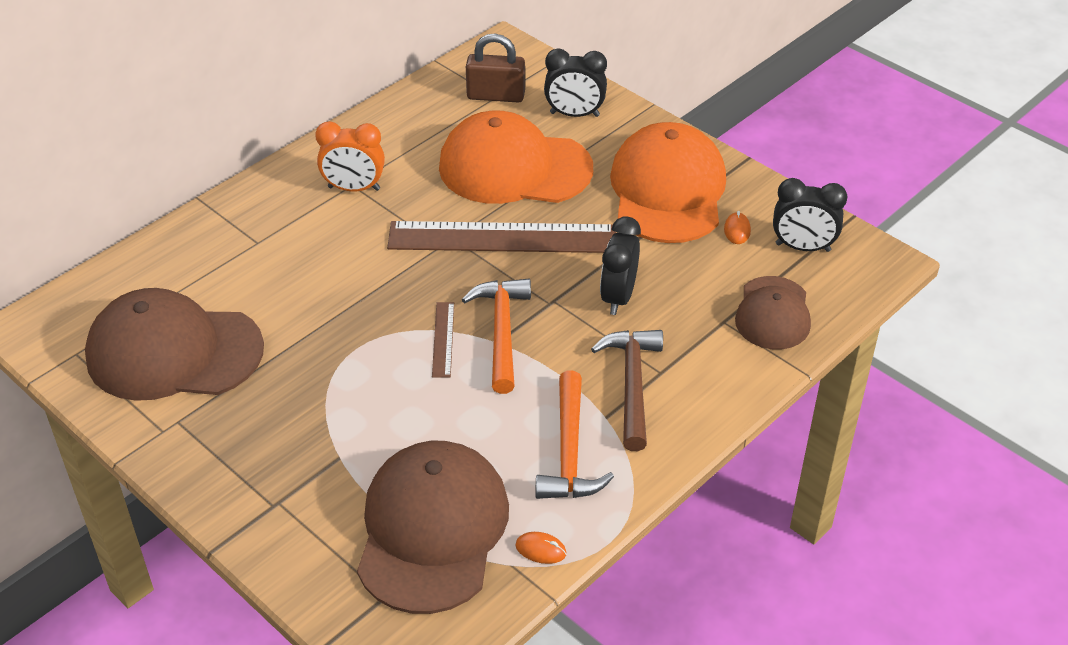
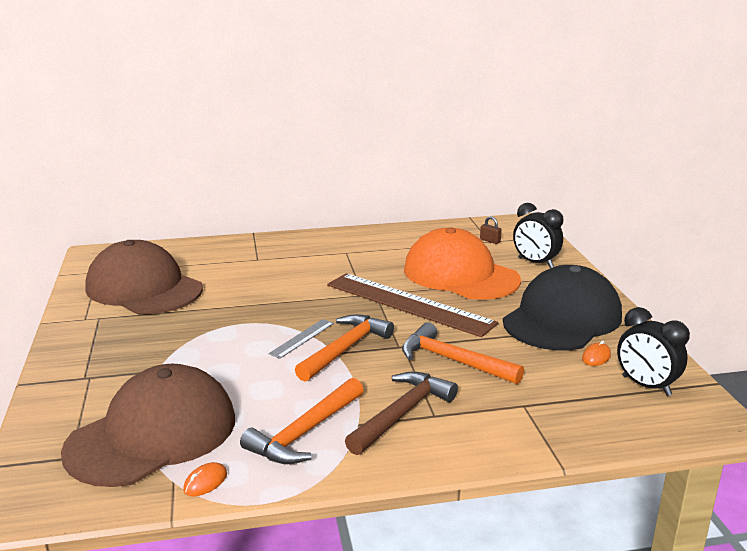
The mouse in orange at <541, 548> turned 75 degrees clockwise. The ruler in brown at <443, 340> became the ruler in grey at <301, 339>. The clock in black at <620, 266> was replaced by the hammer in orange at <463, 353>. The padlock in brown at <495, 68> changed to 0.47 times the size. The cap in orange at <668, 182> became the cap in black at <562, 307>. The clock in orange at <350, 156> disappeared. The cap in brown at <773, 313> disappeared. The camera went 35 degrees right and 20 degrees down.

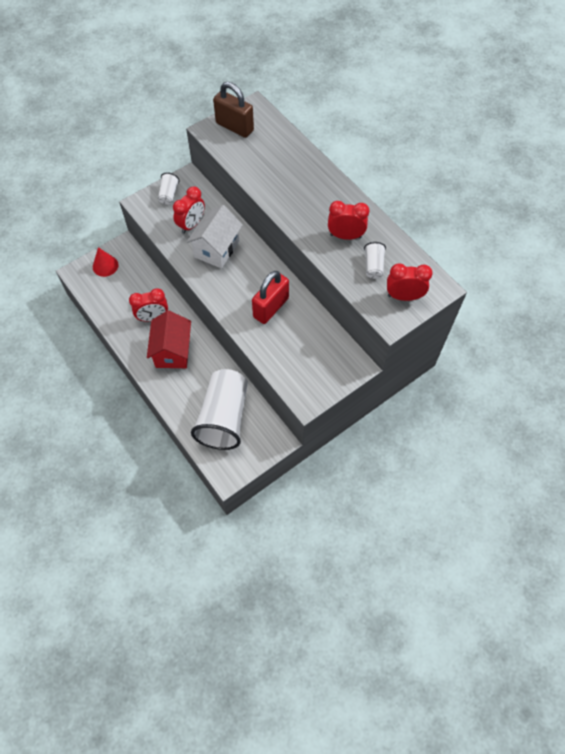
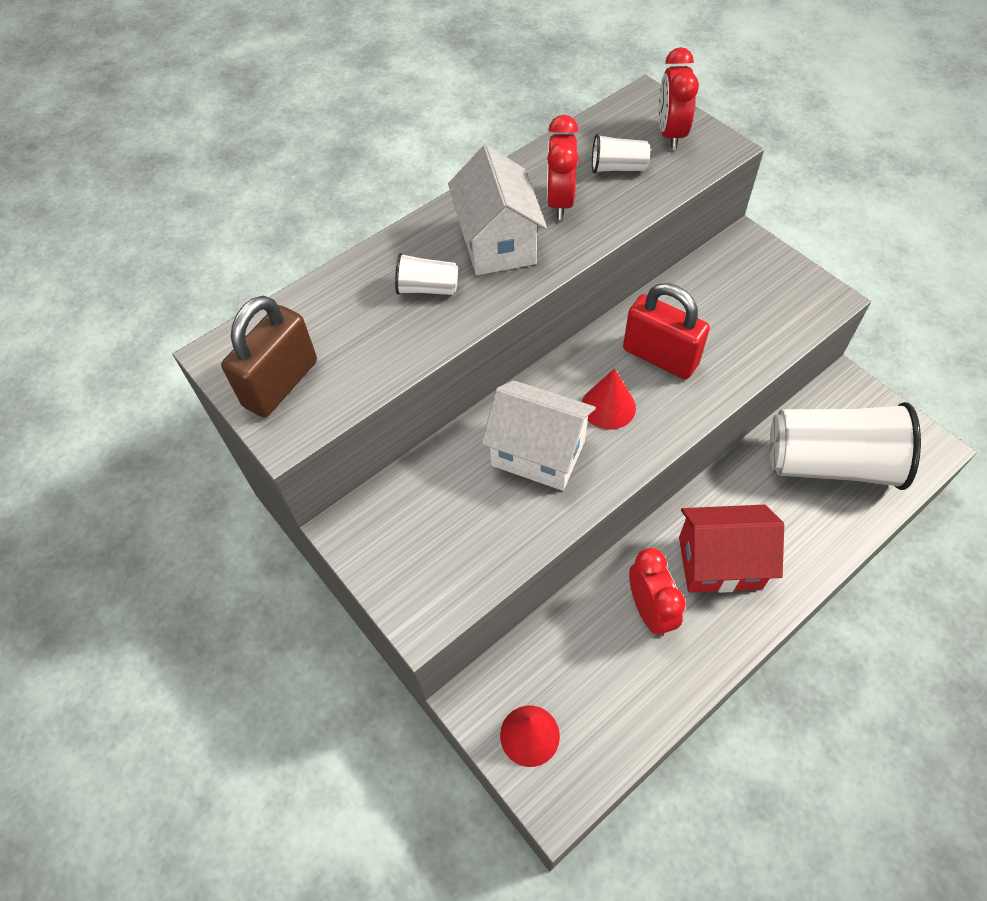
The cup in white moved from <169, 188> to <426, 274>. The house in white at <497, 210> appeared. The cone in red at <609, 399> appeared. The clock in red at <189, 210> disappeared. The camera went 90 degrees left and 5 degrees down.

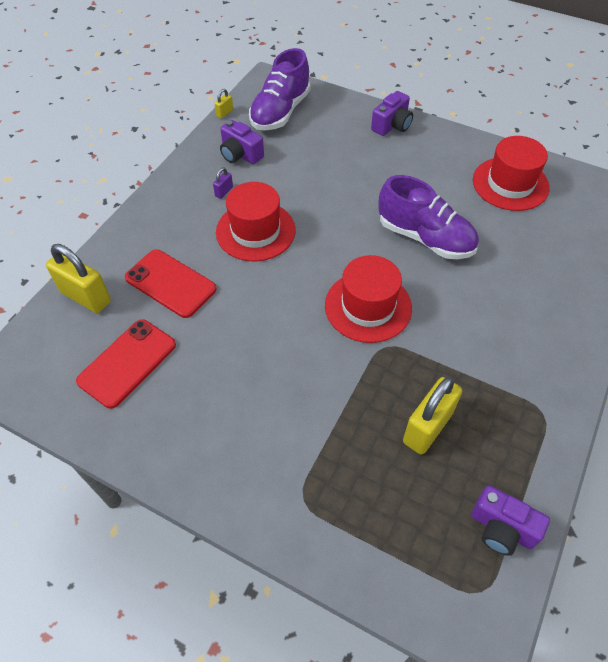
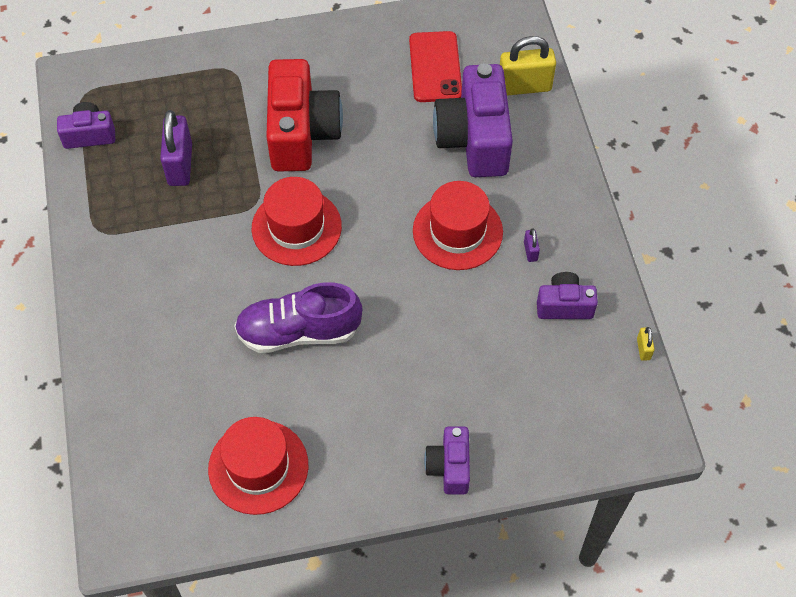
The padlock in yellow at <432, 415> became the padlock in purple at <176, 148>. The camera in red at <304, 115> appeared. The phone in red at <171, 283> was replaced by the camera in purple at <473, 120>. The shoe in purple at <279, 89> disappeared. The camera went 140 degrees right and 5 degrees up.

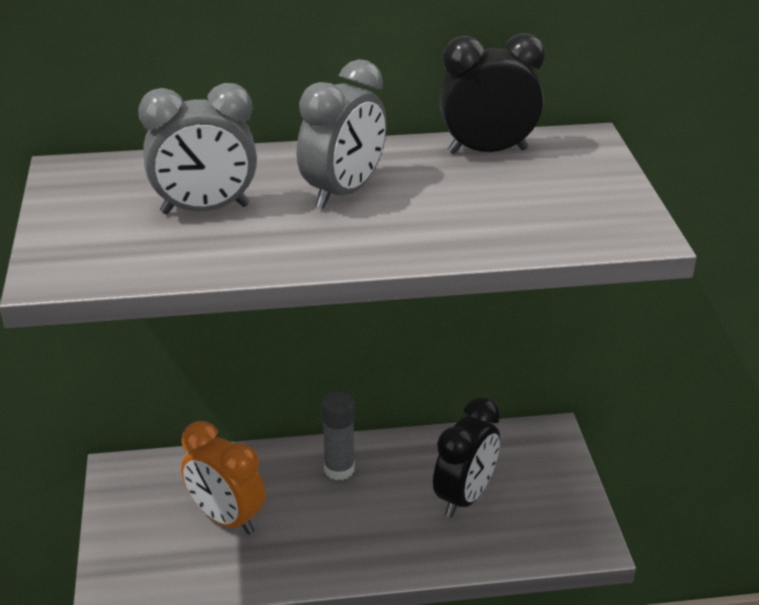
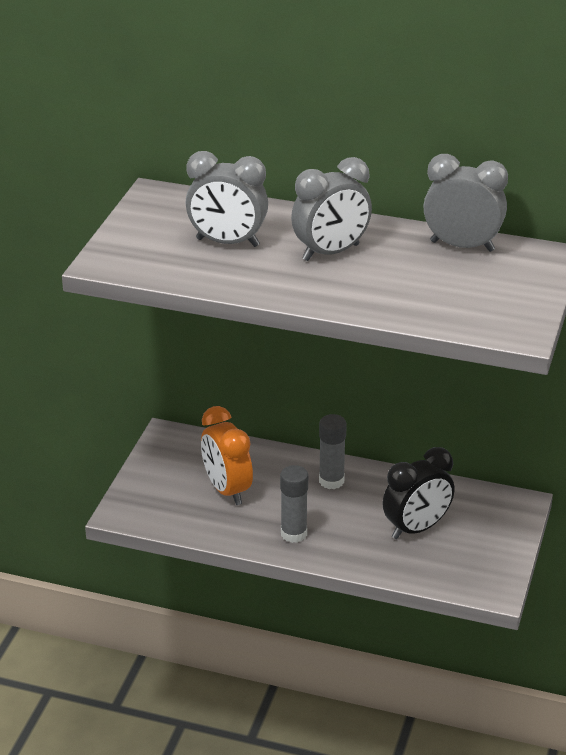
The glue stick in grey at <294, 504> appeared. The clock in black at <492, 93> became the clock in grey at <465, 203>. The camera went 25 degrees right and 0 degrees up.

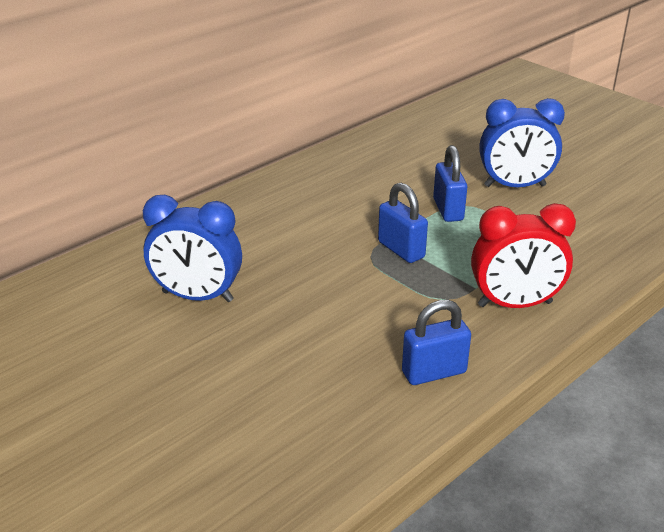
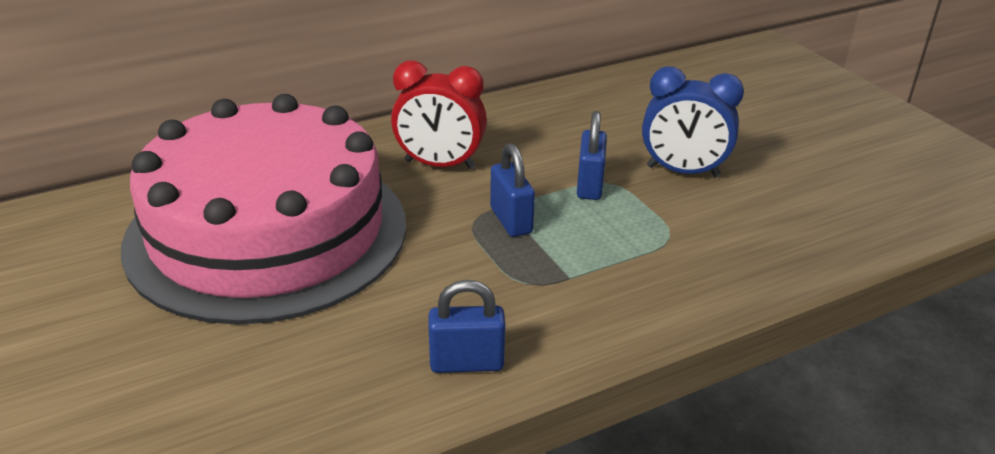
The clock in blue at <192, 248> was replaced by the cake in pink at <263, 209>. The clock in red moved from <523, 255> to <439, 114>. The camera went 15 degrees right and 0 degrees up.

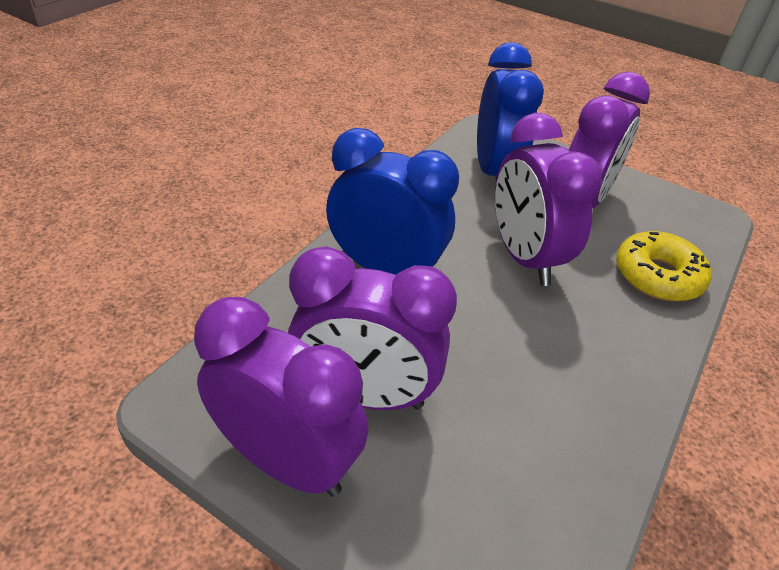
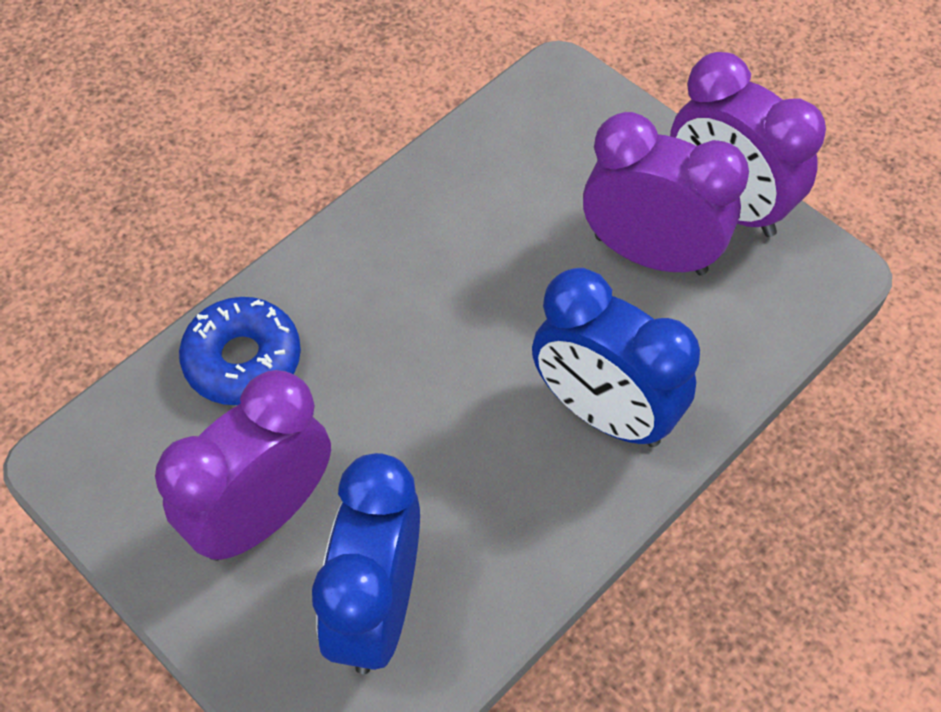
The donut in yellow at <664, 266> became the donut in blue at <240, 351>. The clock in purple at <548, 199> disappeared. The camera went 165 degrees left and 15 degrees up.

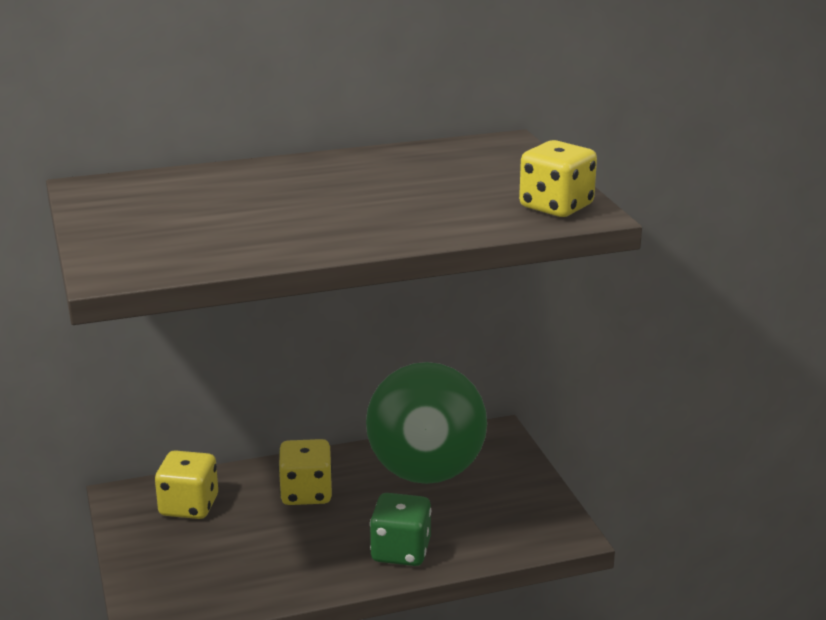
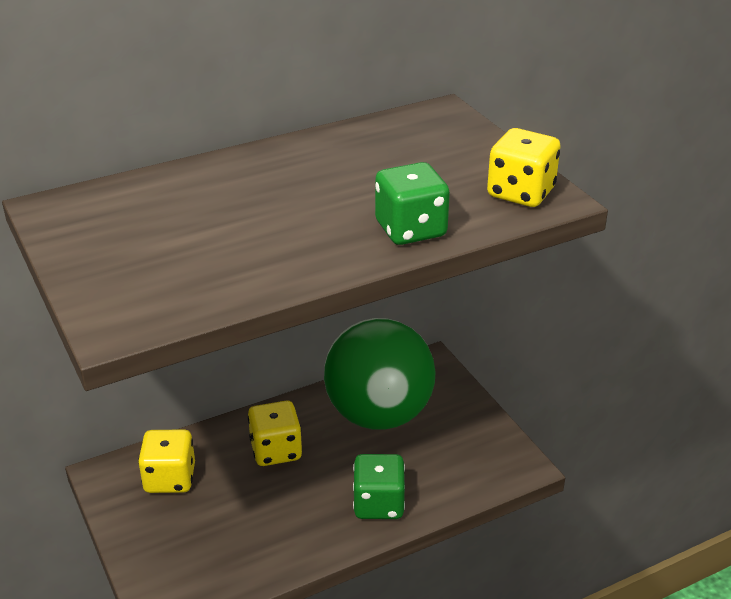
The dice in green at <412, 203> appeared. The camera went 10 degrees left and 10 degrees up.

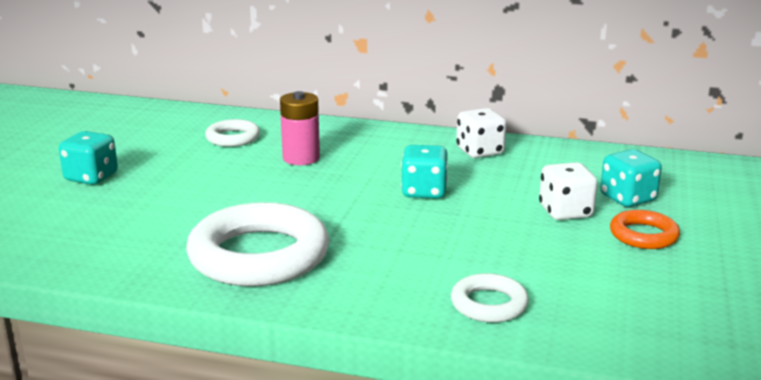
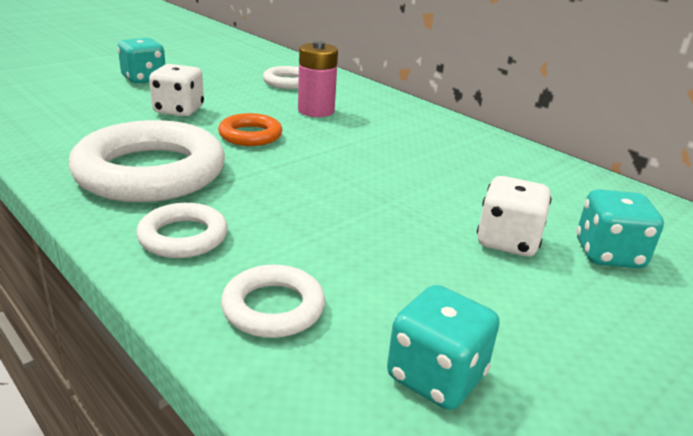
The ring in white at <182, 230> appeared. The dice in white moved from <481, 133> to <176, 90>. The ring in orange moved from <645, 229> to <250, 129>. The dice in turquoise moved from <424, 172> to <443, 347>. The camera went 30 degrees right and 5 degrees up.

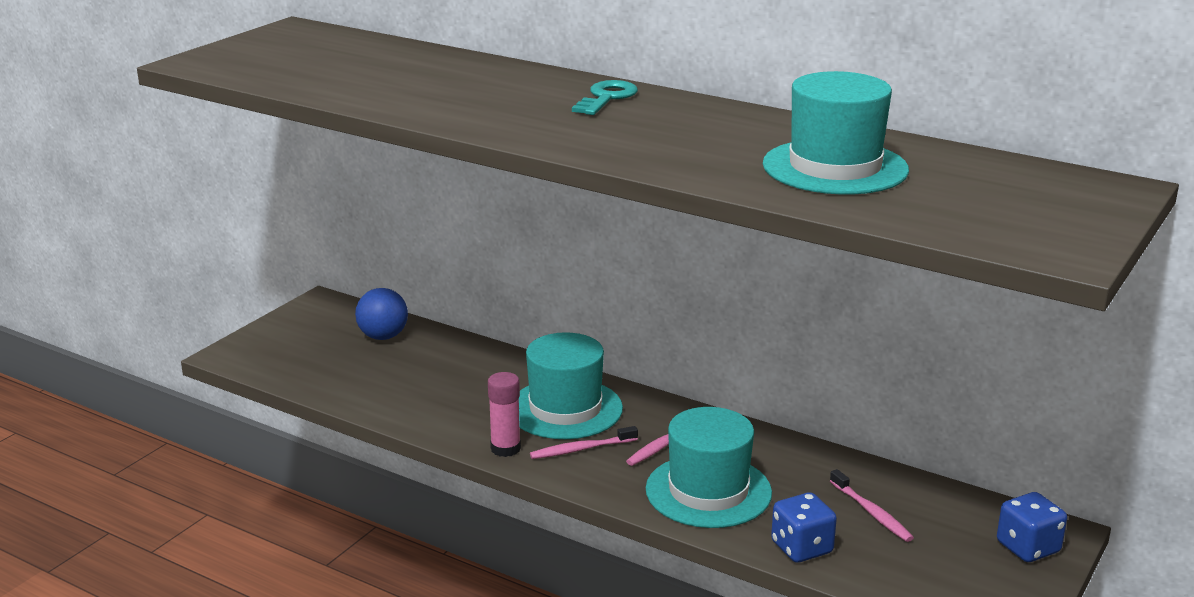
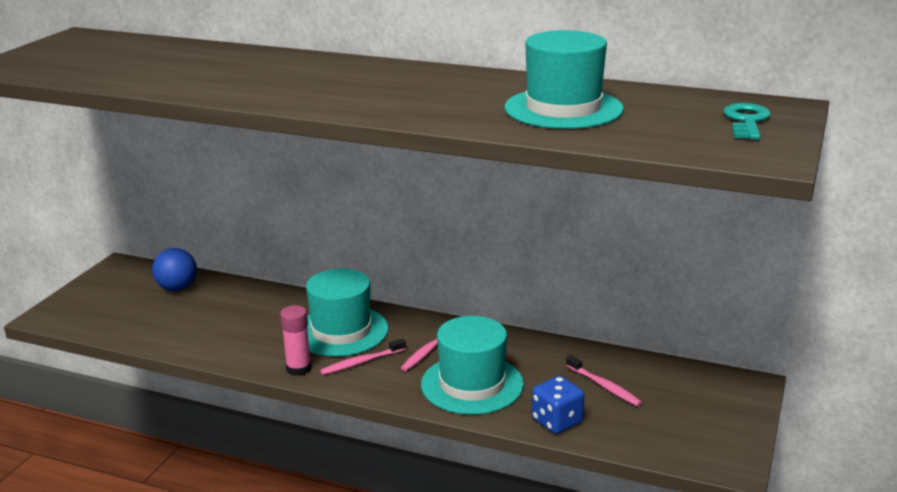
The key in turquoise moved from <605, 97> to <747, 121>. The dice in blue at <1032, 527> disappeared. The camera went 10 degrees left and 0 degrees up.

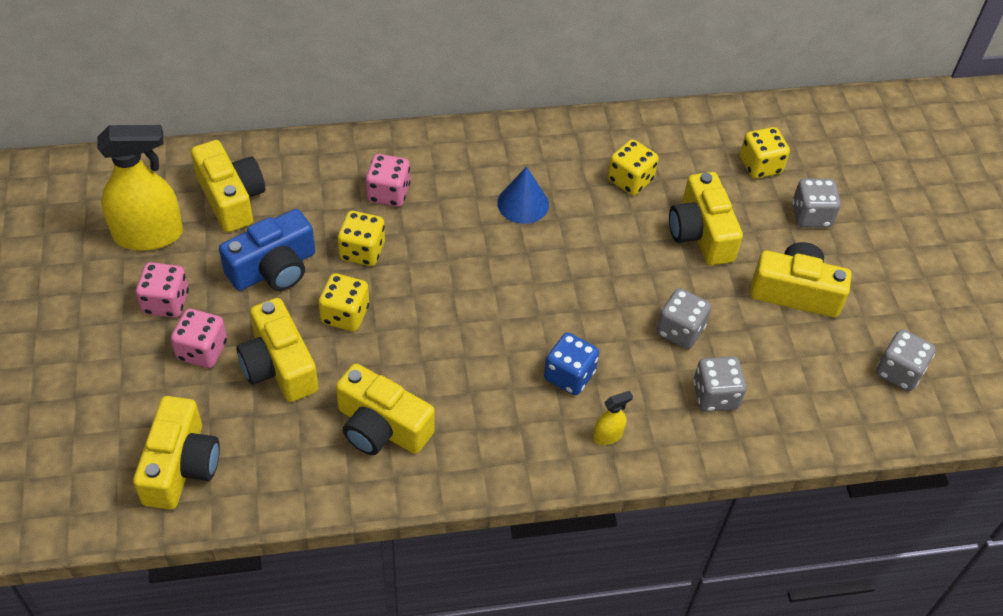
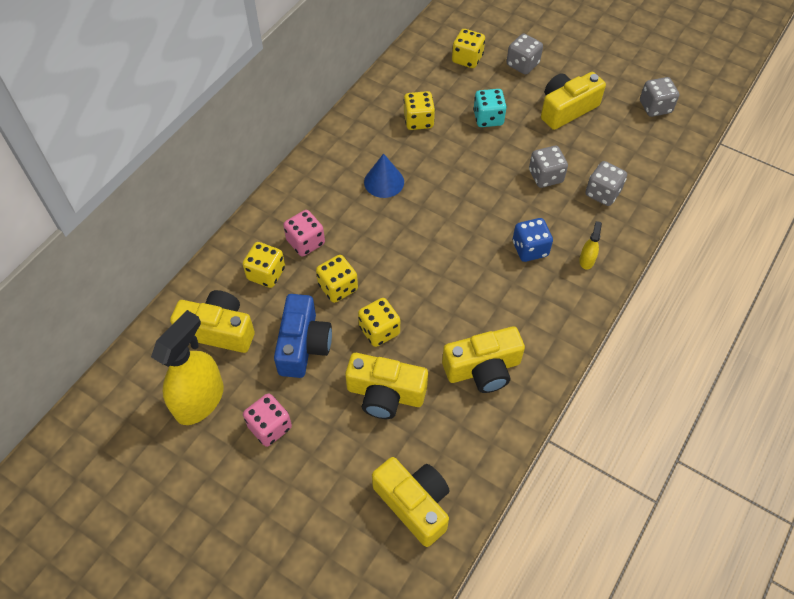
The dice in yellow at <264, 265> appeared. The camera in yellow at <706, 218> was replaced by the dice in turquoise at <490, 108>. The dice in pink at <199, 338> disappeared. The camera went 45 degrees left and 5 degrees up.

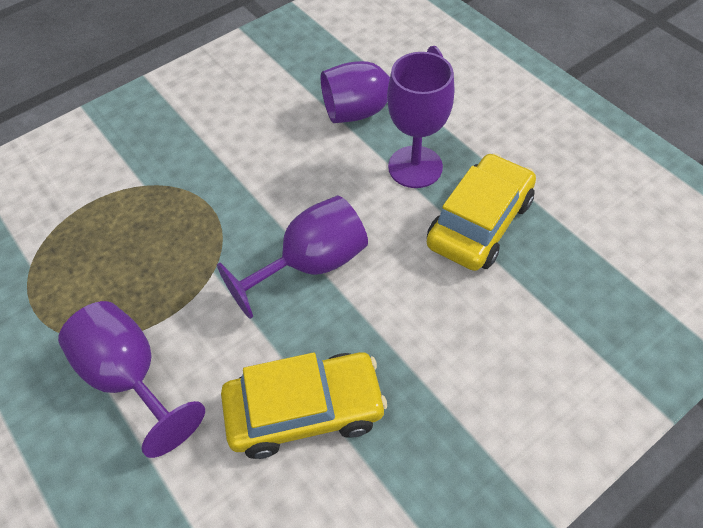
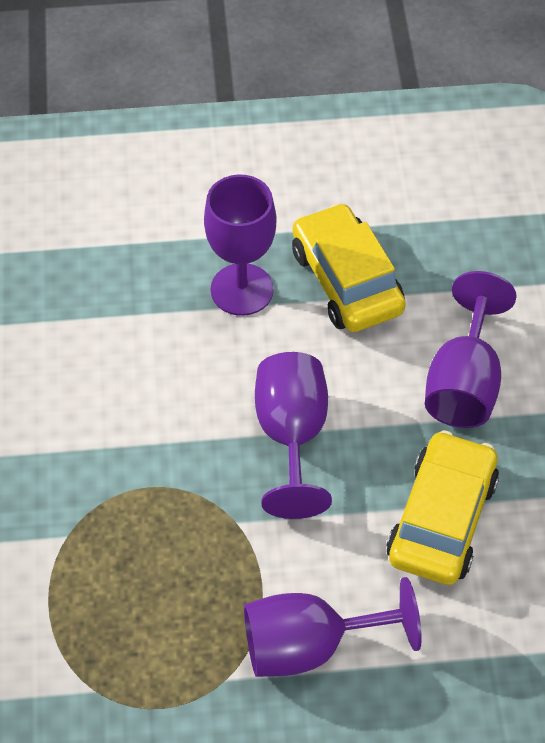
The goblet in purple moved from <382, 84> to <471, 349>. The camera went 60 degrees left and 0 degrees up.

